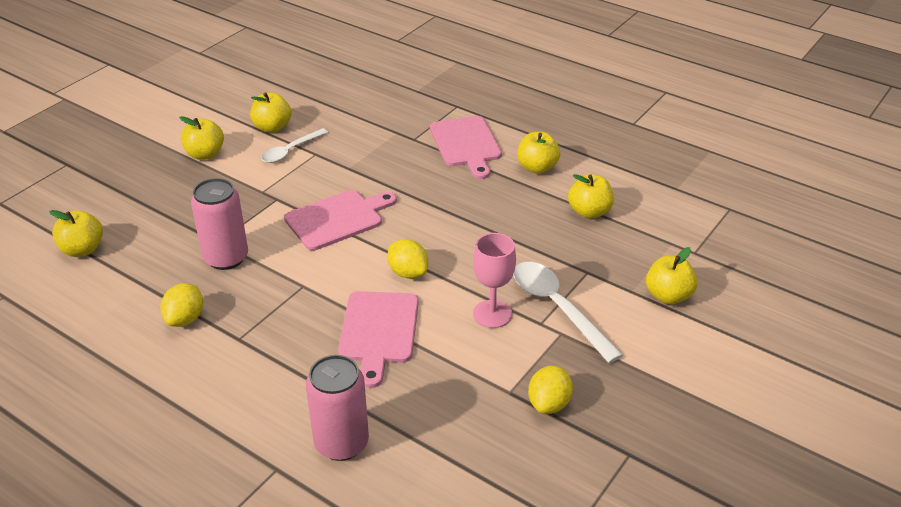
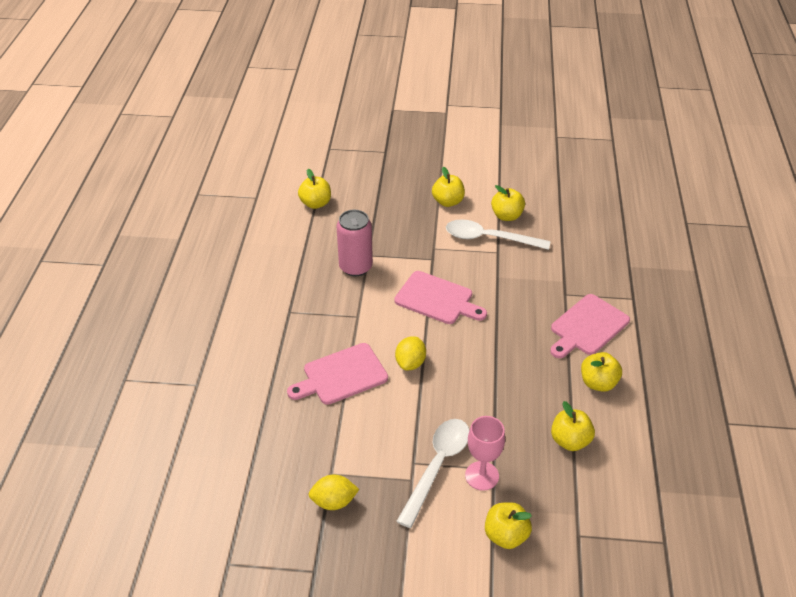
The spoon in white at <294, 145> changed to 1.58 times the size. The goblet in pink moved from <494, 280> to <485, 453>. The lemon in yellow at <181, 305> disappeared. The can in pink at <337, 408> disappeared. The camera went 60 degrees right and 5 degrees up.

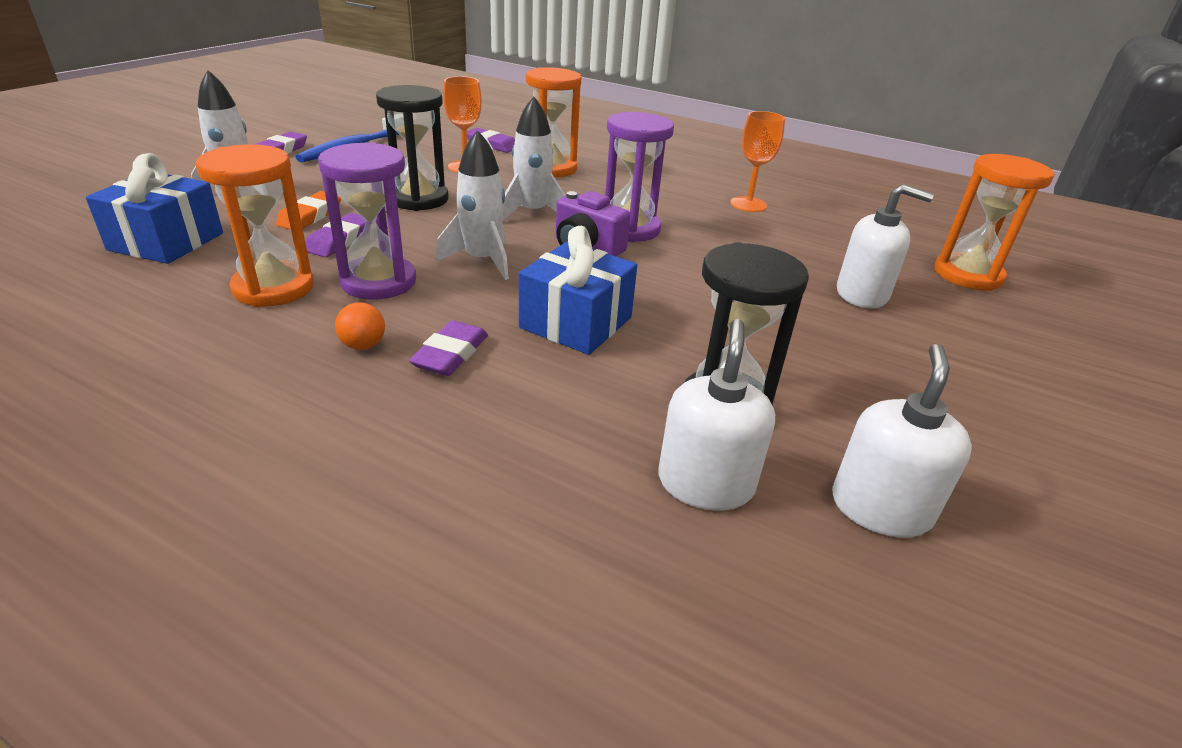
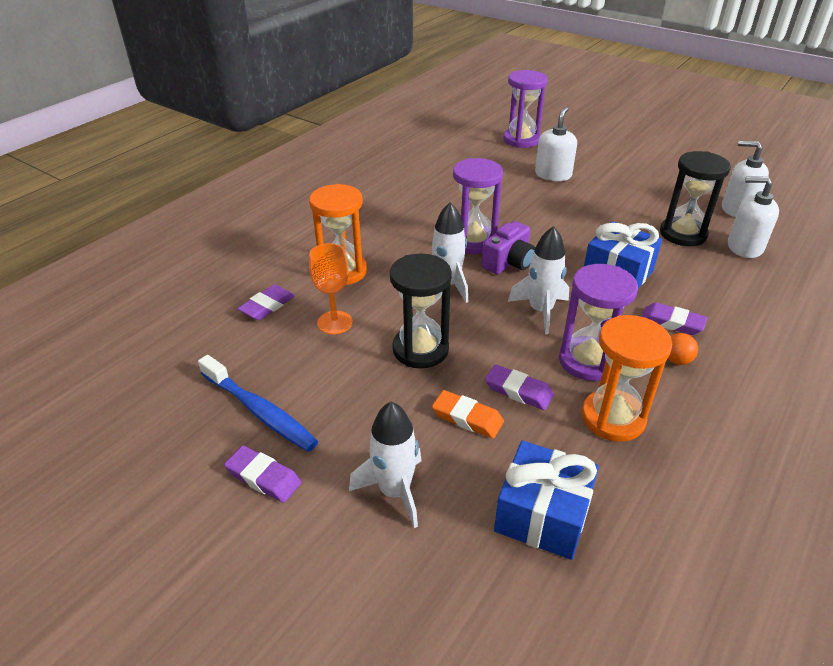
The hourglass in orange at <994, 222> became the hourglass in purple at <525, 109>. The goblet in orange at <757, 161> disappeared. The camera went 80 degrees left and 5 degrees up.

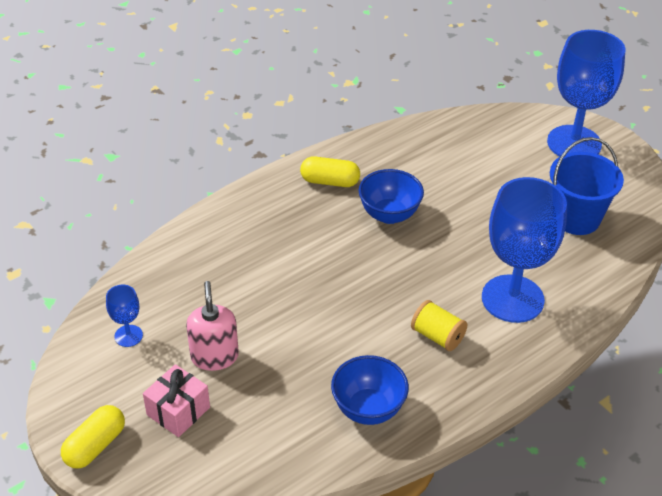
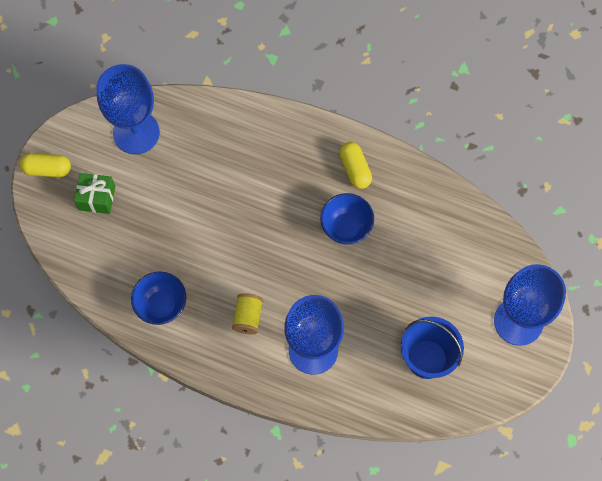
The gift in pink at <176, 400> became the gift in green at <94, 193>. The goblet in blue at <124, 316> changed to 2.30 times the size. The soap dispenser in pink at <212, 326> disappeared. The camera went 60 degrees right and 25 degrees up.

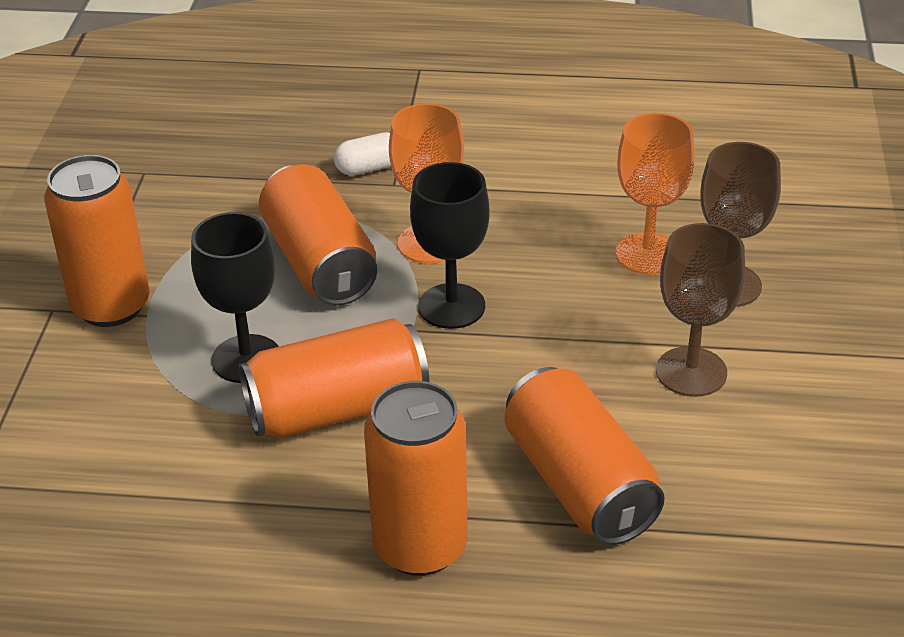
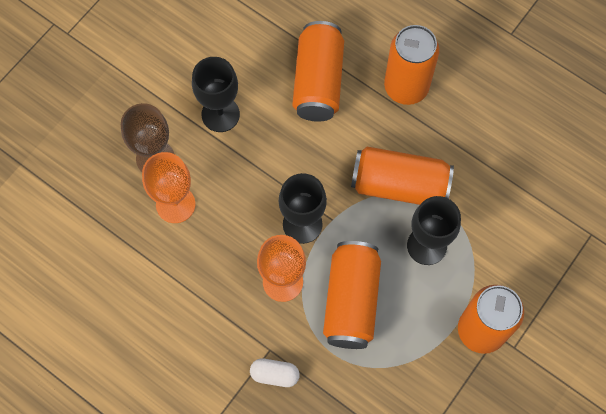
The goblet in brown at <700, 310> became the goblet in black at <216, 94>. The camera went 150 degrees left and 30 degrees up.

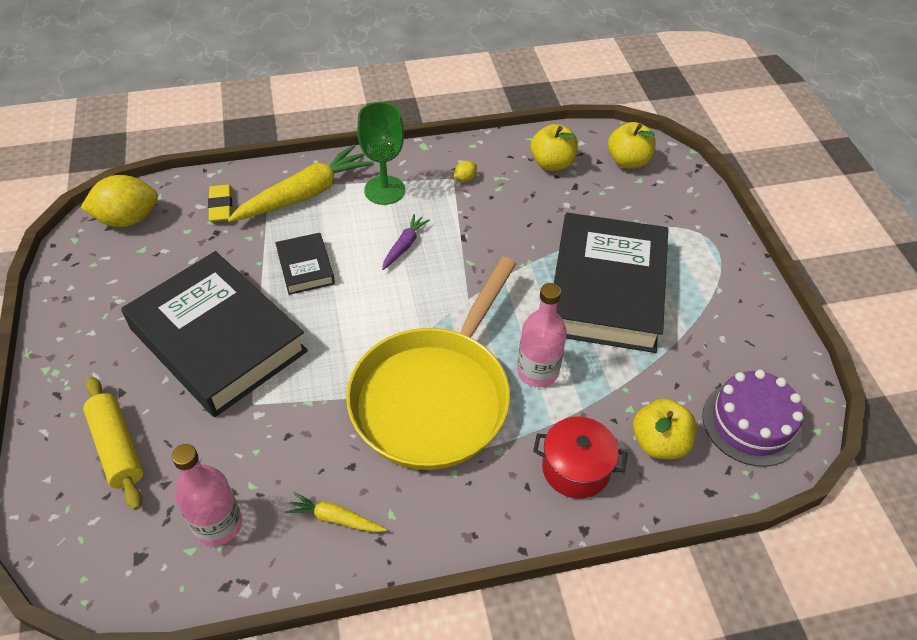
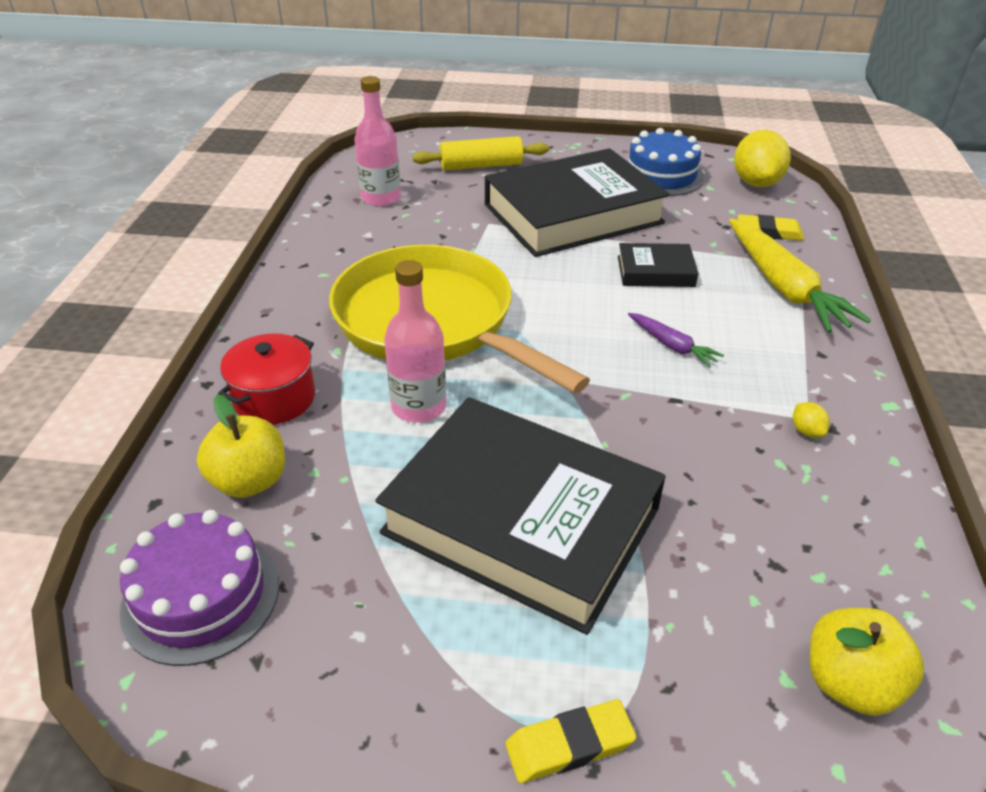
The eraser in yellow at <571, 741> appeared. The cake in blue at <666, 162> appeared. The carrot in yellow at <336, 512> disappeared. The goblet in green at <381, 153> disappeared. The apple in yellow at <554, 147> disappeared. The camera went 110 degrees right and 10 degrees down.

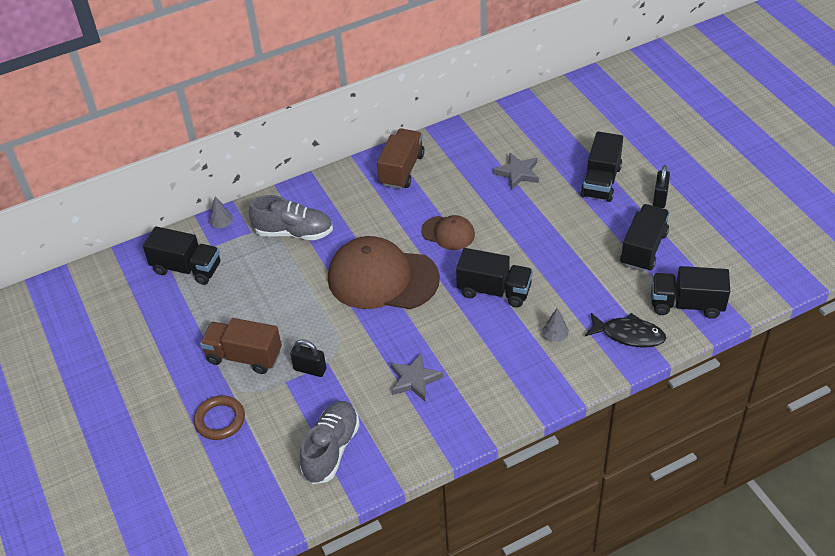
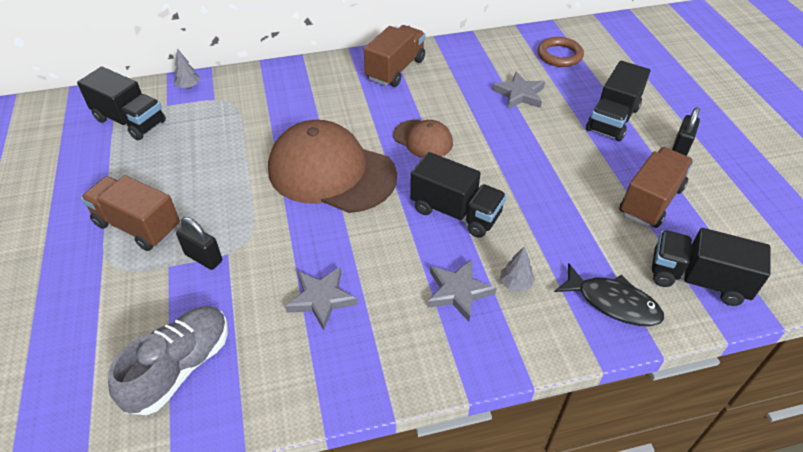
The star in grey at <462, 290> appeared. The ring in brown moved from <219, 417> to <561, 52>. The truck in black at <644, 238> became the truck in brown at <656, 187>. The shoe in grey at <291, 217> disappeared. The camera went 10 degrees right and 0 degrees up.

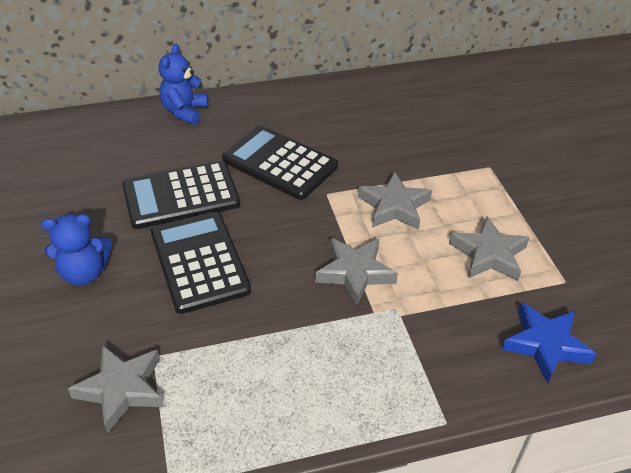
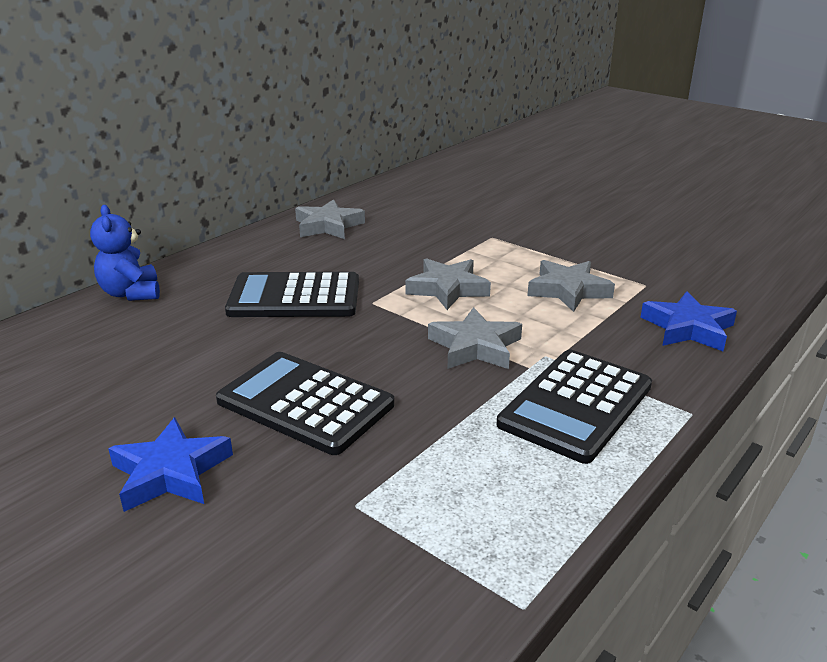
The teddy bear in blue at <76, 250> was replaced by the star in blue at <170, 464>. The star in grey moved from <116, 389> to <330, 219>. The calculator in black moved from <181, 195> to <574, 407>. The camera went 35 degrees left and 15 degrees down.

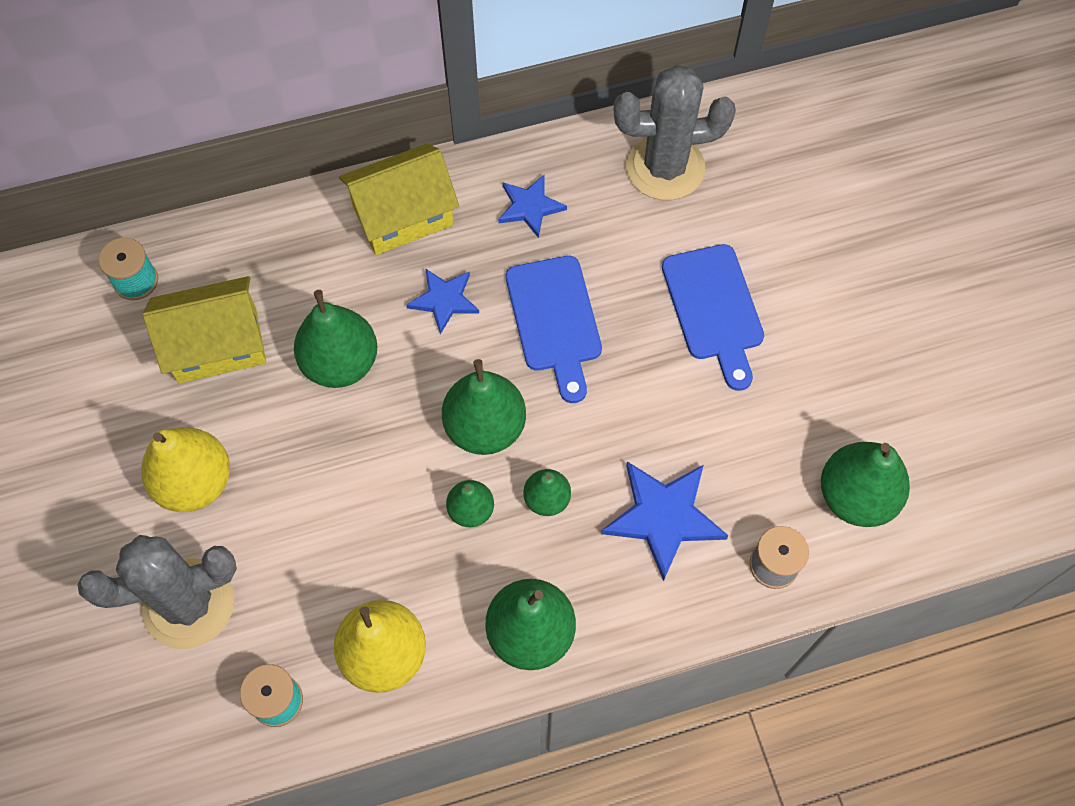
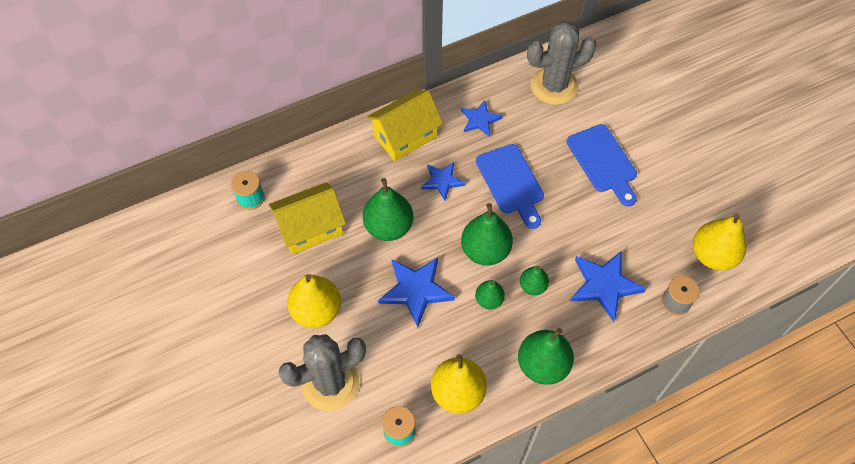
The star in blue at <416, 292> appeared. The pear in green at <865, 484> became the pear in yellow at <720, 242>. The camera went 10 degrees left and 5 degrees down.

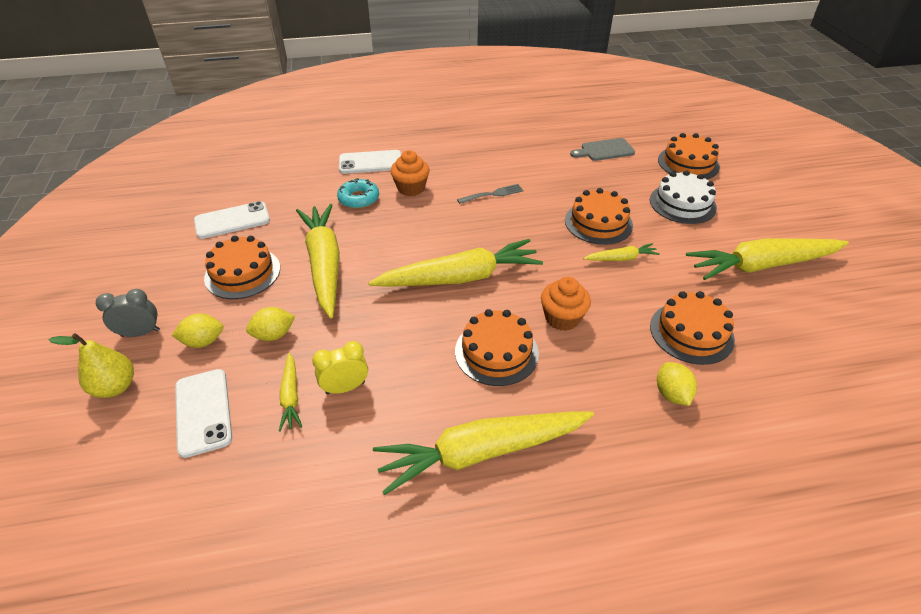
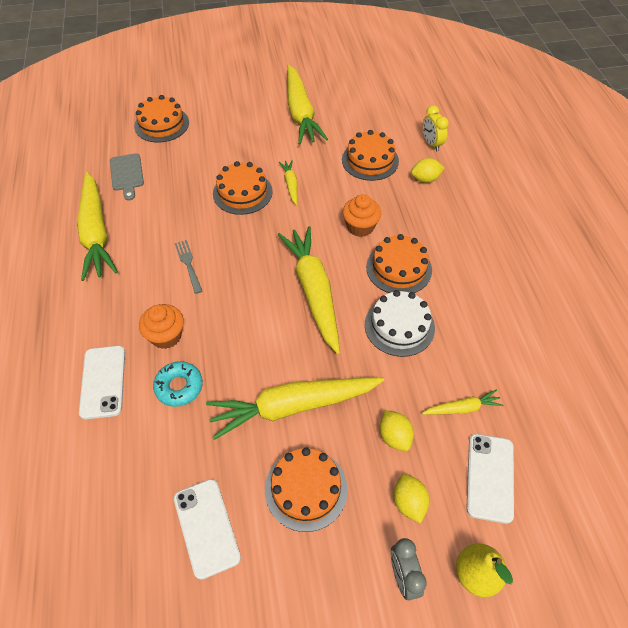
The carrot in yellow moved from <483, 453> to <97, 226>. The cake in white moved from <683, 197> to <400, 323>. The clock in yellow moved from <340, 367> to <436, 128>. The phone in white at <203, 413> turned 60 degrees counterclockwise. The camera went 90 degrees left and 10 degrees up.

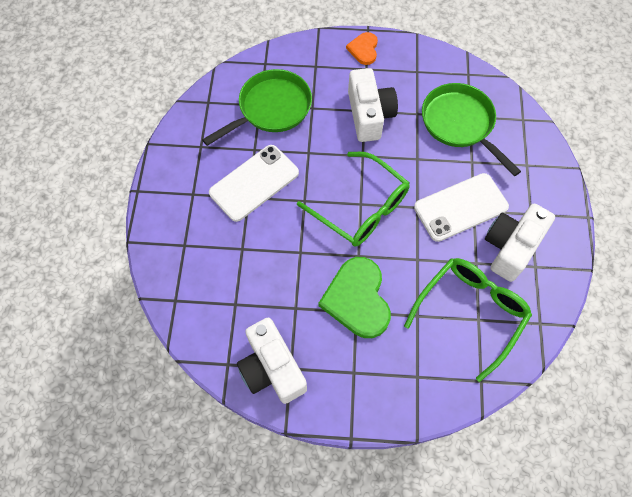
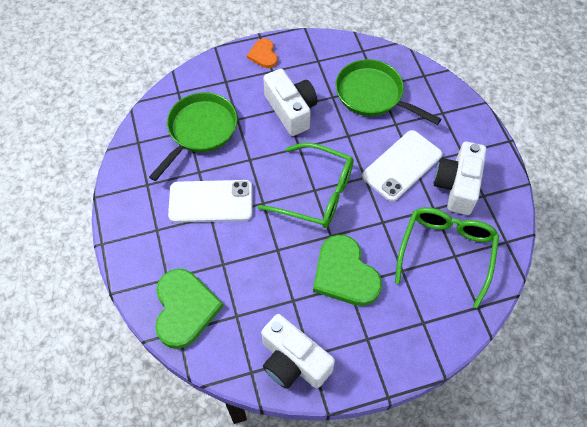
The heart in green at <189, 309> appeared. The phone in white at <254, 183> turned 60 degrees clockwise. The camera went 20 degrees left and 5 degrees down.

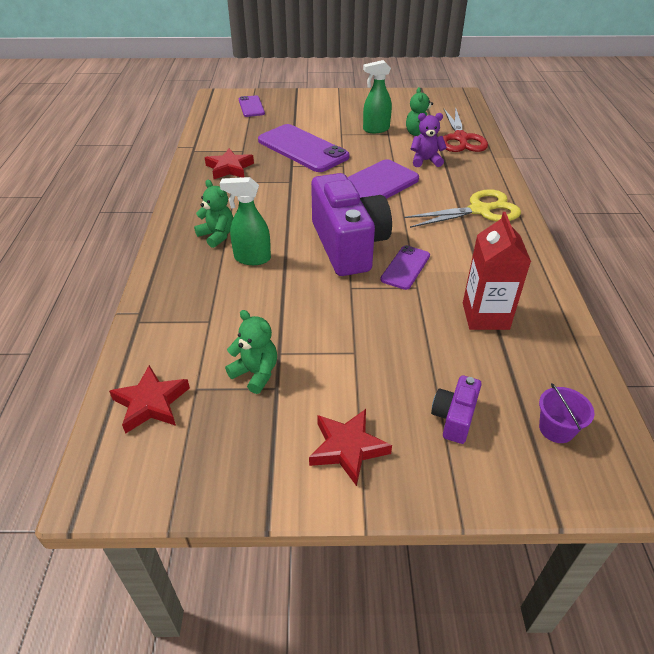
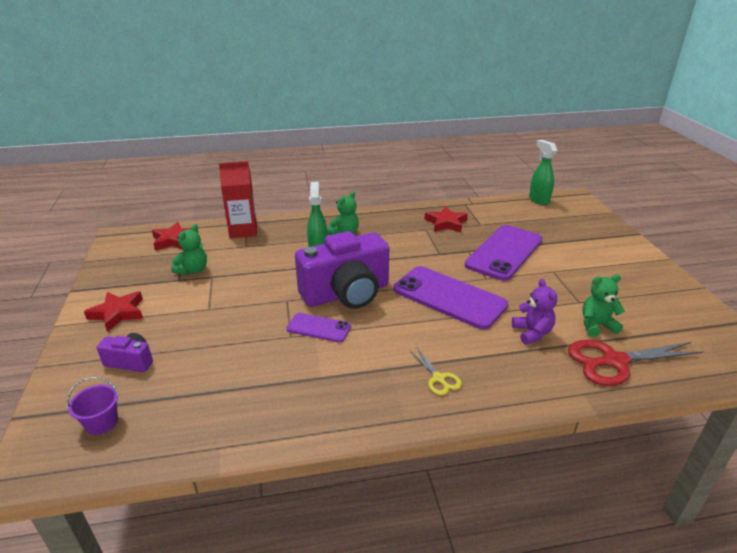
The carton in red moved from <497, 271> to <238, 199>. The scissors in yellow at <462, 208> changed to 0.51 times the size. The spray bottle in green moved from <377, 96> to <543, 172>. The phone in purple at <252, 106> disappeared. The camera went 80 degrees right and 10 degrees down.

